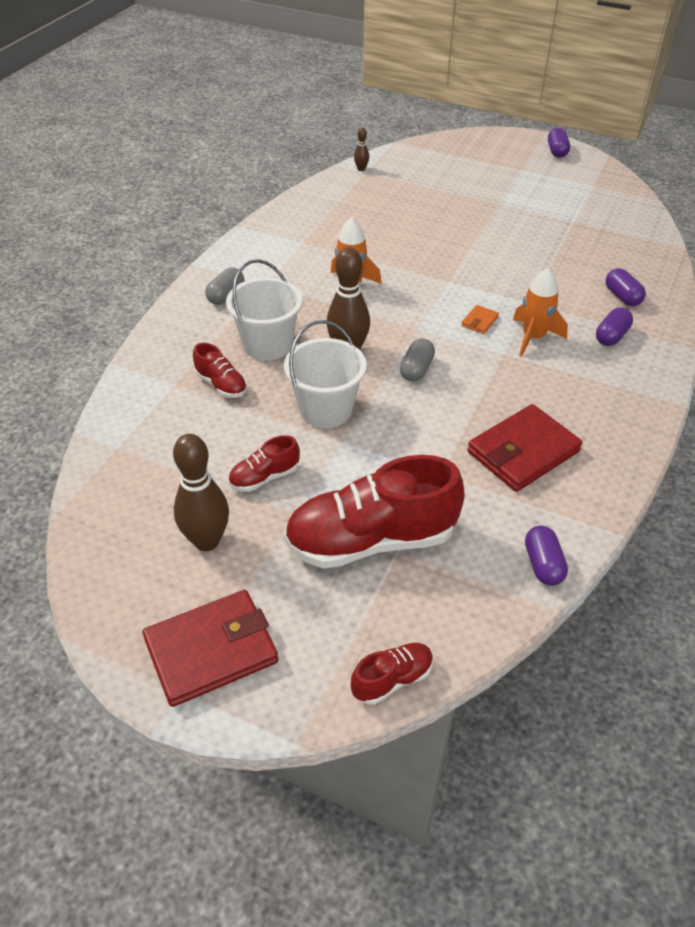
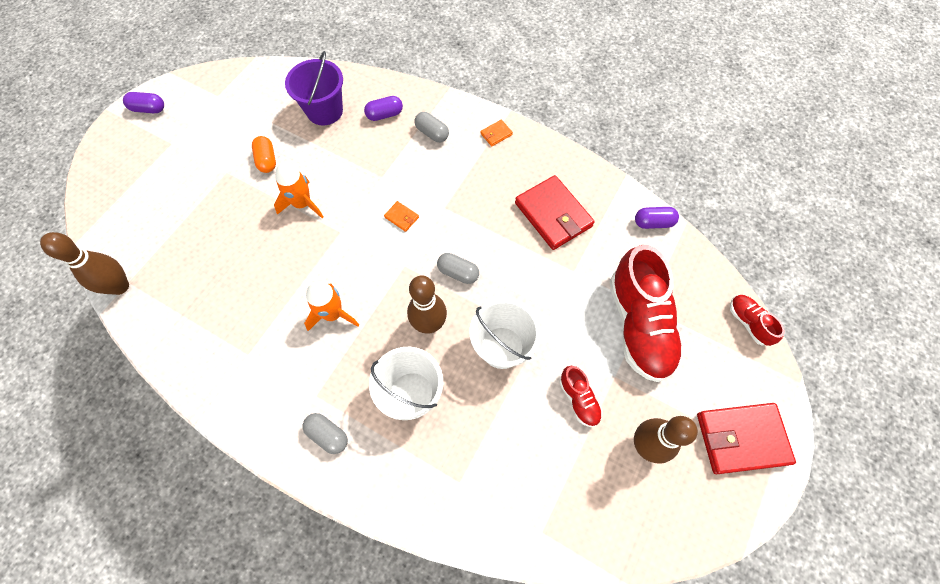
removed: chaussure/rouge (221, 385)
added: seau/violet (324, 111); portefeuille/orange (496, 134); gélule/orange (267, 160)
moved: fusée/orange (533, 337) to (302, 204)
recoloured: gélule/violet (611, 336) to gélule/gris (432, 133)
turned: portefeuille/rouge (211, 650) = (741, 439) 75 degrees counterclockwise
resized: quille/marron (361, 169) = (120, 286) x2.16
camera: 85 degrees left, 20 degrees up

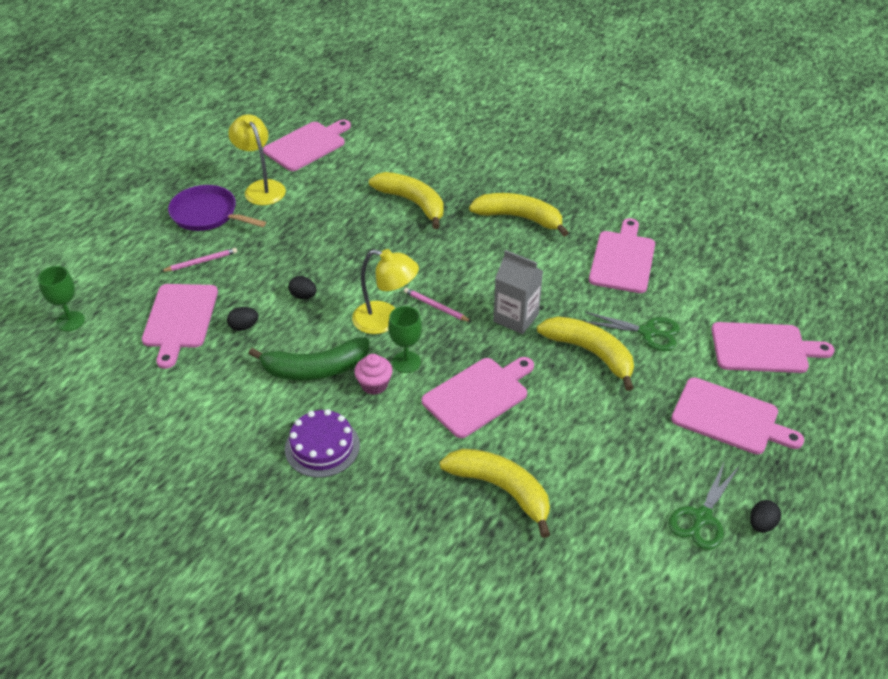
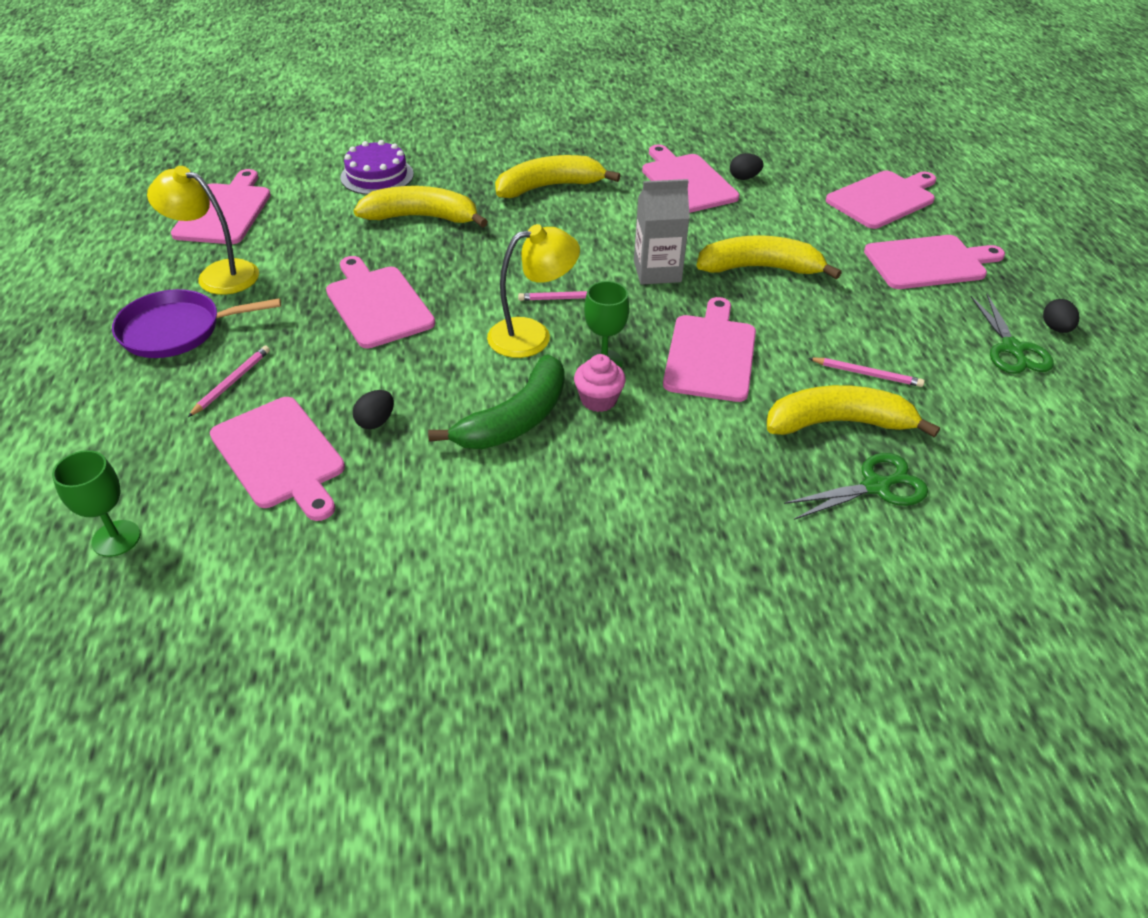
added: planche à découper/rose (377, 304); crayon/rose (866, 374)
moved: œuf/noir (303, 296) to (744, 178); ciseaux/vert (647, 332) to (875, 486); gâteau/violet (322, 447) to (377, 176)
camera: 40 degrees left, 0 degrees up

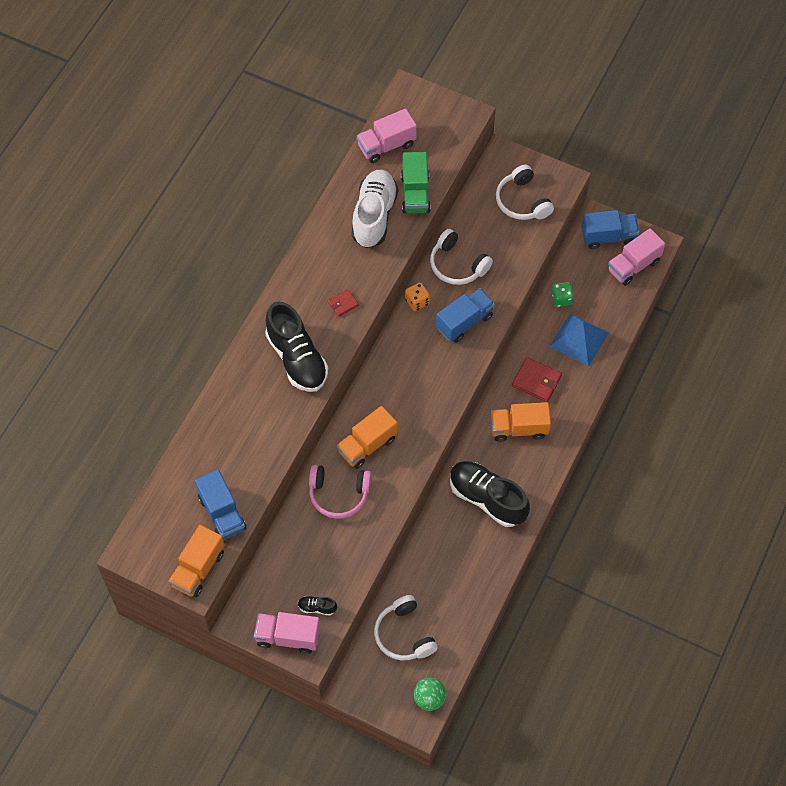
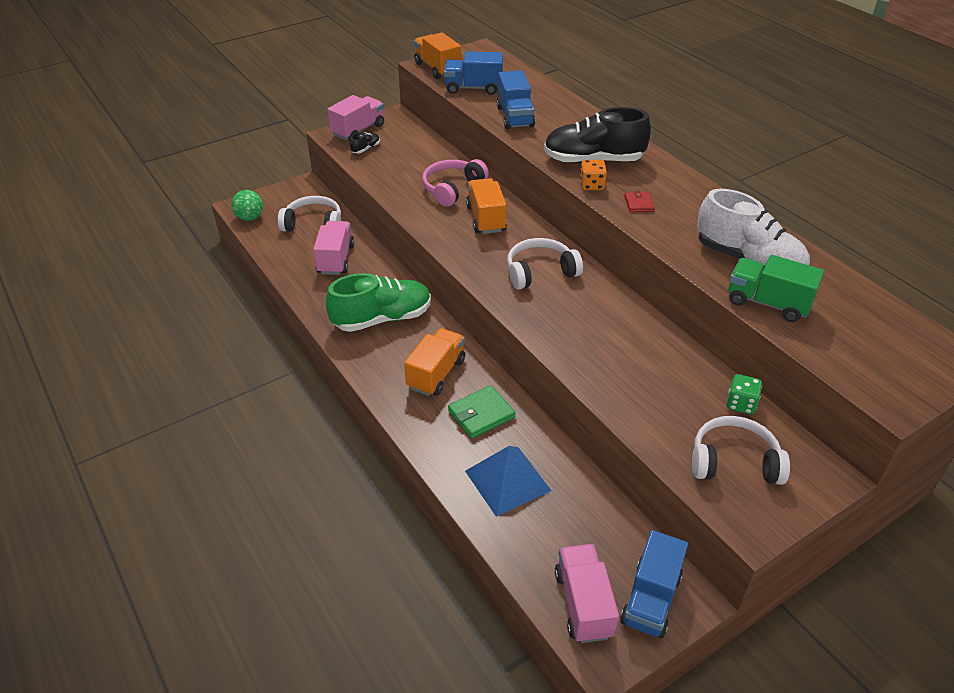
moved: camion/rose (386, 145) to (335, 259); casque audio/blanc (457, 265) to (540, 272); dé/orange (417, 301) to (591, 185); dé/vert (561, 299) to (740, 404); camion/bleu (464, 322) to (515, 117)
recoloured: portefeuille/rouge (536, 381) to portefeuille/vert (481, 414); chaussure/noir (487, 499) to chaussure/vert (382, 318)
camera: 120 degrees right, 20 degrees down

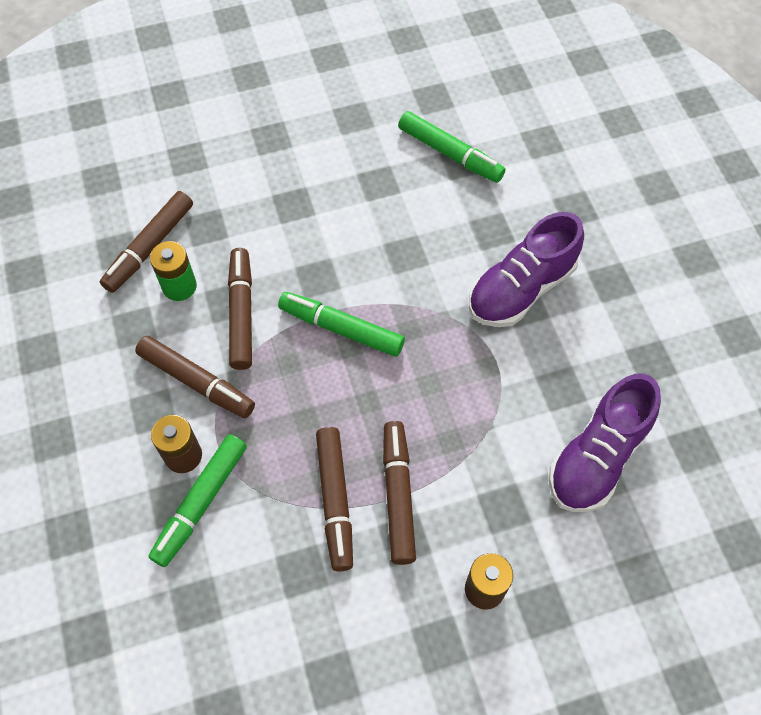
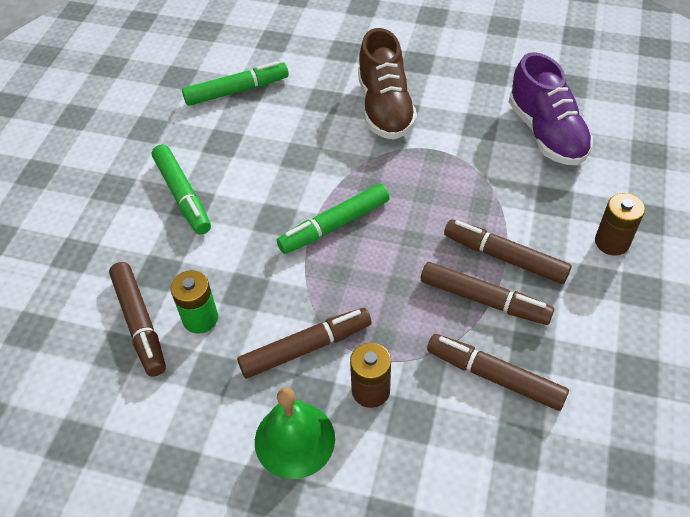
added: cloche/vert (294, 439)
moved: feutre/marron (241, 313) to (494, 377); feutre/vert (201, 503) to (183, 195)
recoloured: chaussure/violet (521, 289) to chaussure/marron (385, 108)
camera: 55 degrees left, 10 degrees down

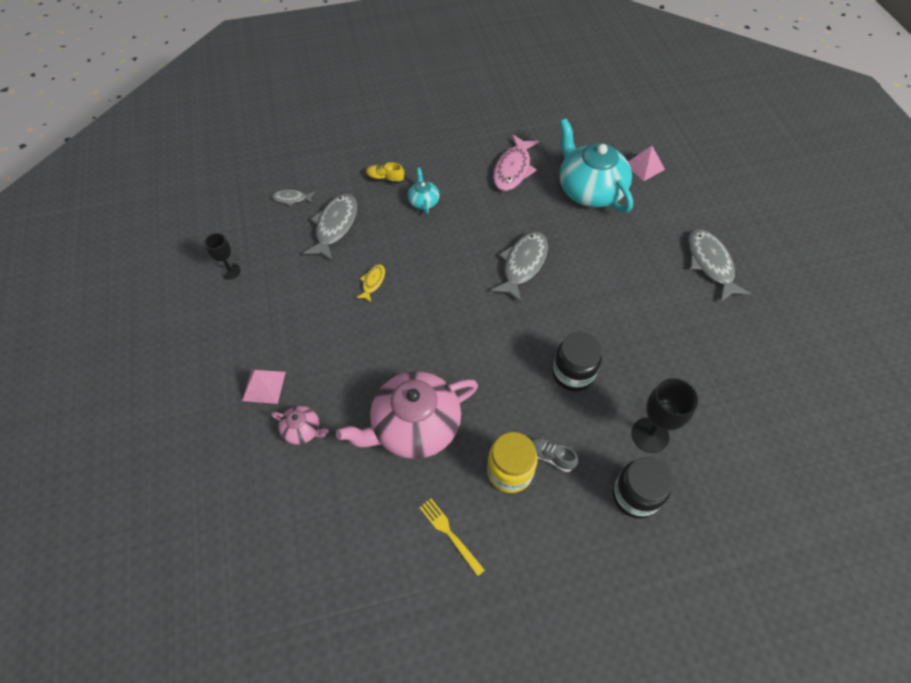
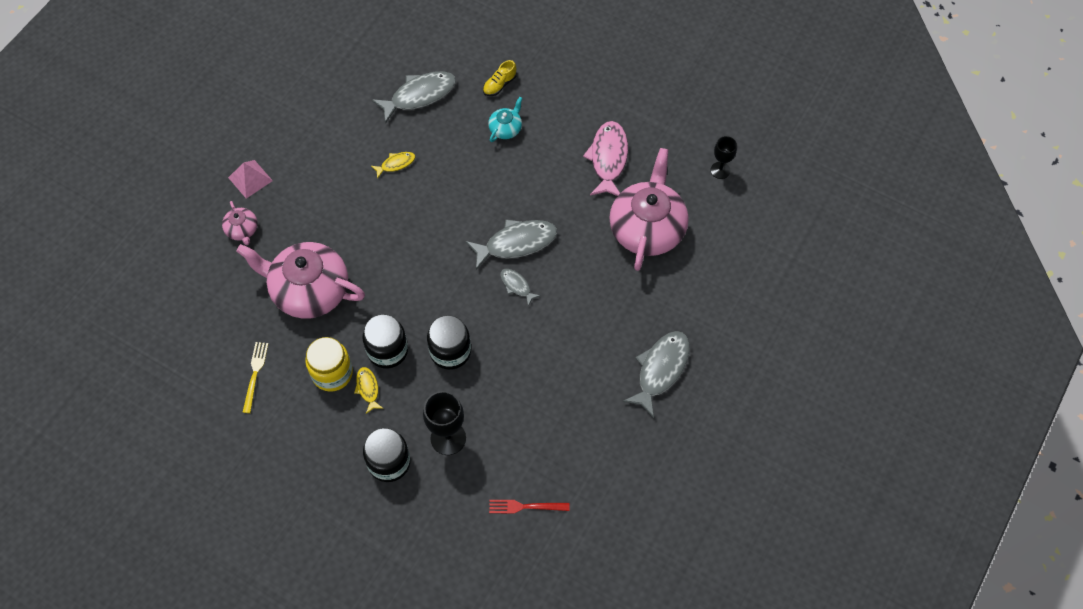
removed: pyramide/rose (644, 166)
added: bocal/noir (387, 350); fourchette/rouge (526, 506)
moved: poisson/gris (292, 198) to (516, 286); verre à pied/noir (230, 271) to (720, 170)
replaced: chaussure/gris (550, 456) to poisson/jaune (368, 388)
recoloured: théière/turquoise (589, 190) to théière/rose (647, 228)
turned: poisson/rose (513, 169) = (608, 159) 120 degrees clockwise; chaussure/jaune (385, 179) = (499, 85) 105 degrees counterclockwise
camera: 45 degrees right, 5 degrees up

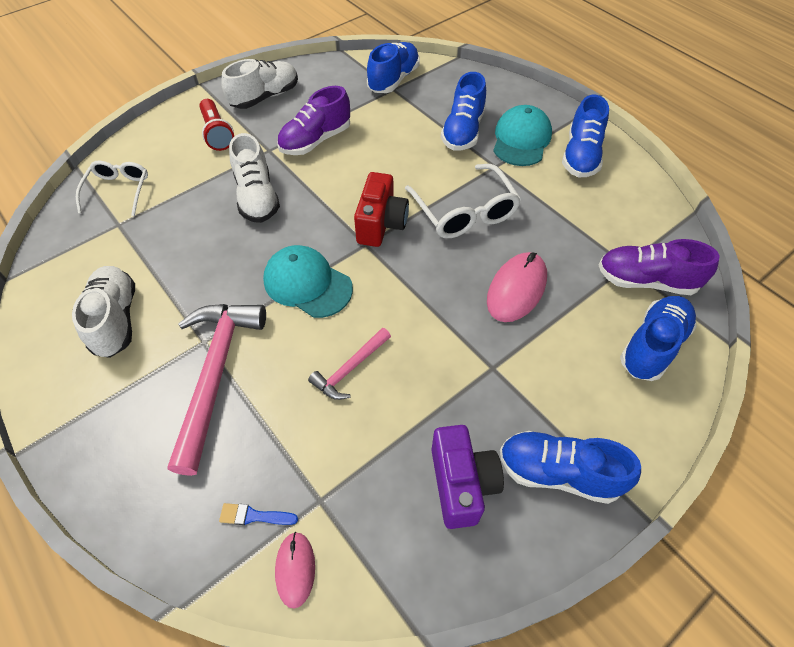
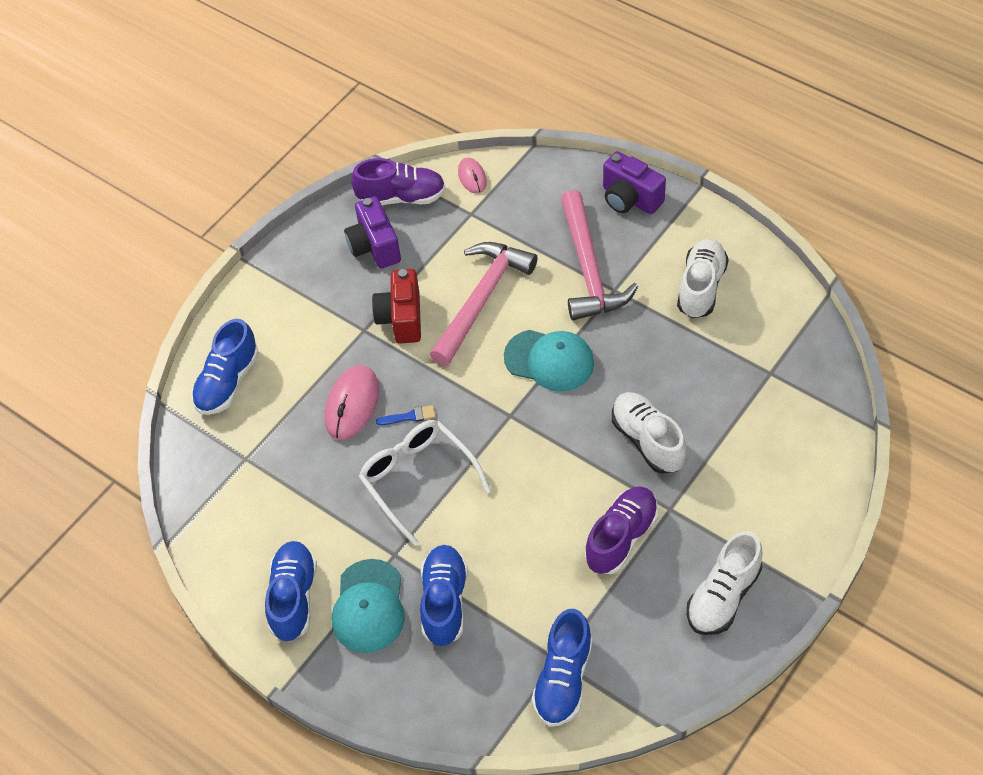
removed: lampe de poche/rouge (217, 133); lunettes/blanc (118, 191); chaussure/bleu (558, 473)
added: appareil photo/violet (630, 199)
moved: appareil photo/rouge (381, 224) to (401, 318); chaussure/violet (645, 281) to (401, 197); pinceau/bleu (254, 516) to (409, 416)
turned: chaussure/blanc (116, 319) = (701, 287) 135 degrees counterclockwise
resized: marteau/rose (350, 369) = (482, 299) x1.94
camera: 170 degrees right, 0 degrees up

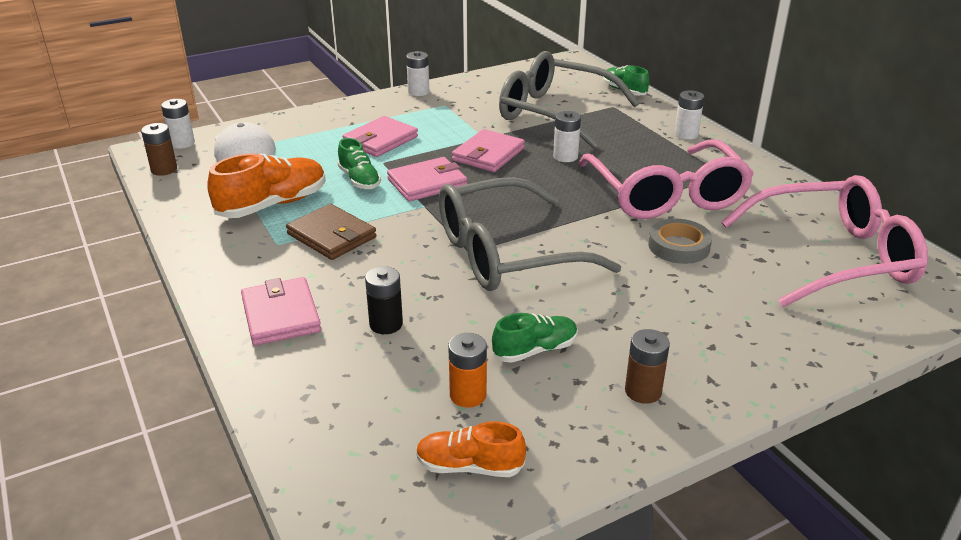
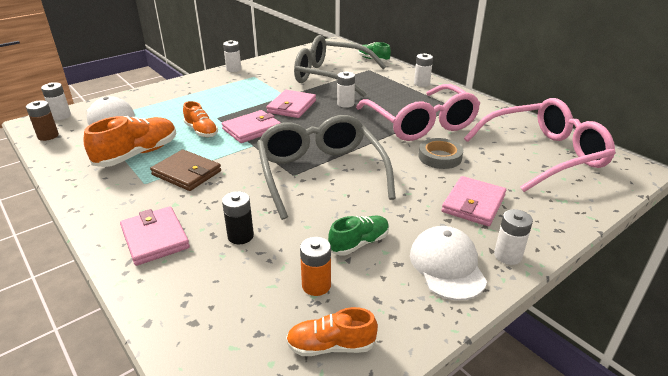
added: pile/blanc (507, 256)
moved: portefeuille/rose (380, 140) to (473, 204)
replaced: pile/marron (643, 391) to casquette/blanc (447, 265)
recoloured: chaussure/vert (359, 180) to chaussure/orange (201, 131)
turned: lunettes/gris (506, 253) = (320, 173) 105 degrees clockwise
camera: 10 degrees left, 0 degrees up

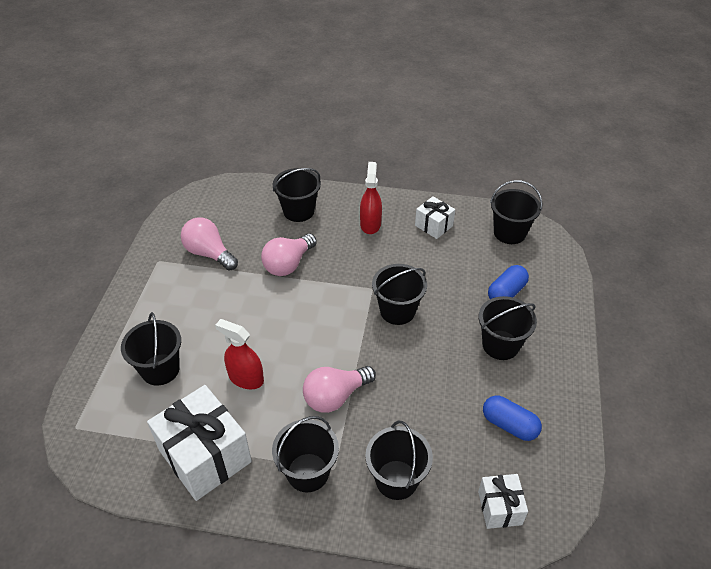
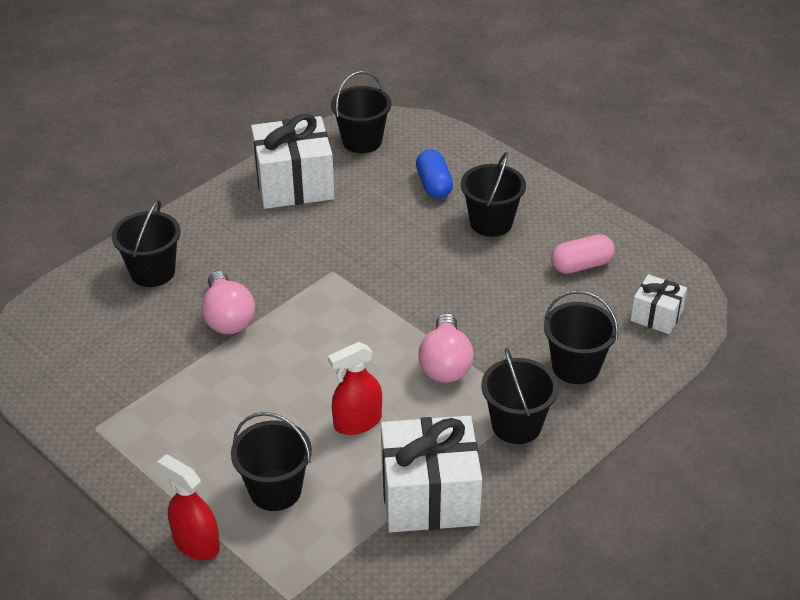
removed: ampoule/rose (209, 253); seau/noir (397, 311)
moved: vaporisateur/rouge (370, 224) to (196, 543)
recoloured: gélule/bleu (509, 425) to gélule/rose (581, 265)
resized: cadeau/blanc (433, 225) = (294, 184) x1.90
camera: 55 degrees left, 5 degrees down

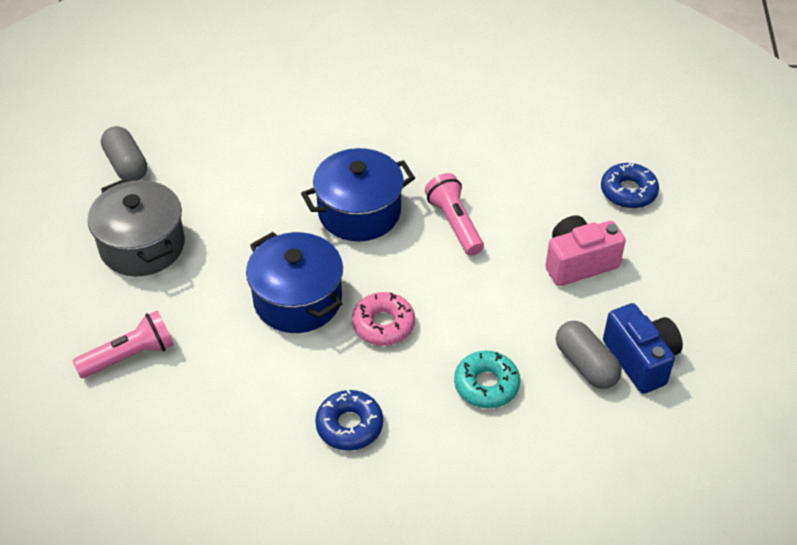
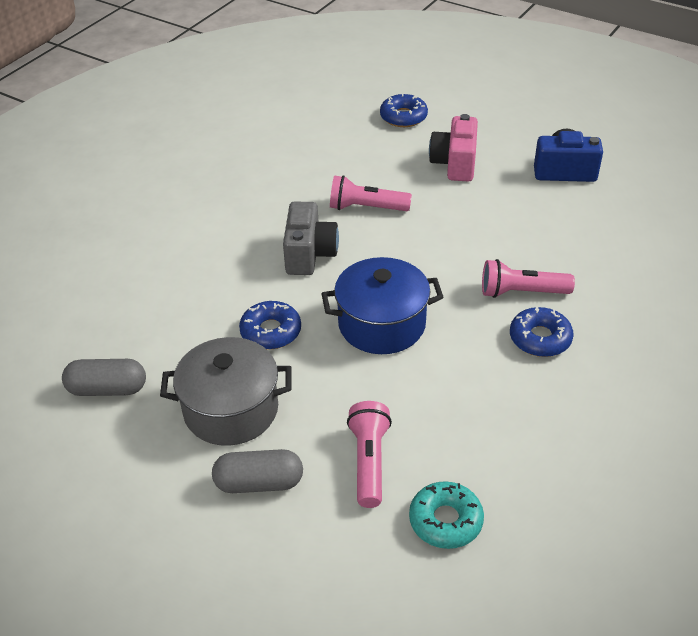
removed: beignet/rose (383, 324)
added: lampe de poche/rose (521, 292); beignet/bleu (271, 331)
moved: gélule/gris (586, 365) to (259, 483); beignet/turquoise (486, 385) to (445, 521)
replaced: marmite/bleu (359, 212) to appareil photo/gris (309, 254)
camera: 60 degrees left, 5 degrees down

